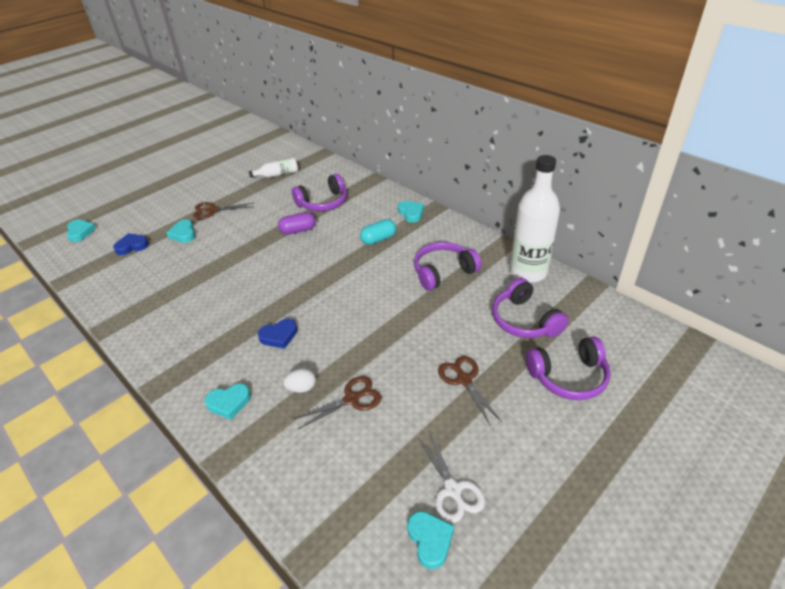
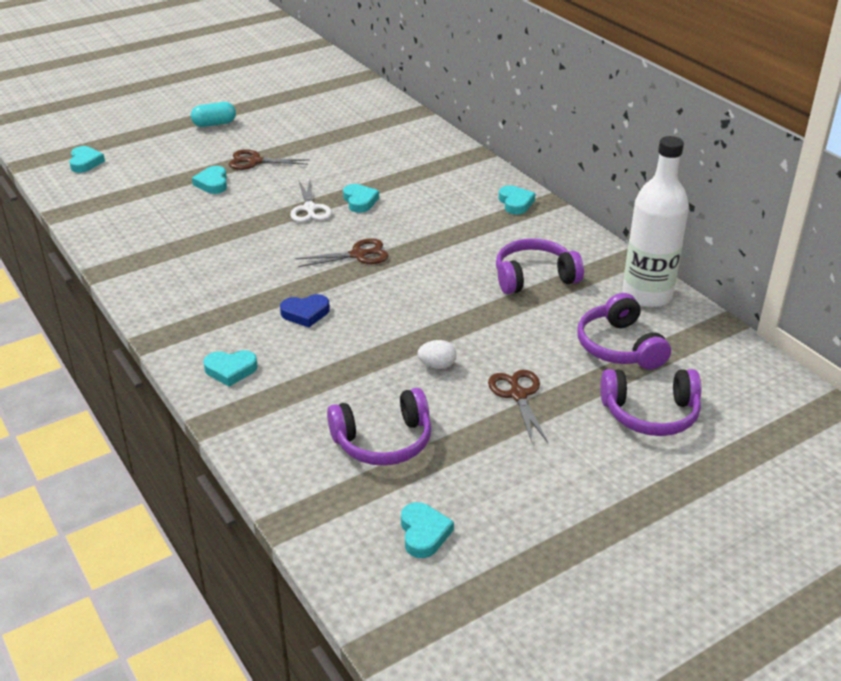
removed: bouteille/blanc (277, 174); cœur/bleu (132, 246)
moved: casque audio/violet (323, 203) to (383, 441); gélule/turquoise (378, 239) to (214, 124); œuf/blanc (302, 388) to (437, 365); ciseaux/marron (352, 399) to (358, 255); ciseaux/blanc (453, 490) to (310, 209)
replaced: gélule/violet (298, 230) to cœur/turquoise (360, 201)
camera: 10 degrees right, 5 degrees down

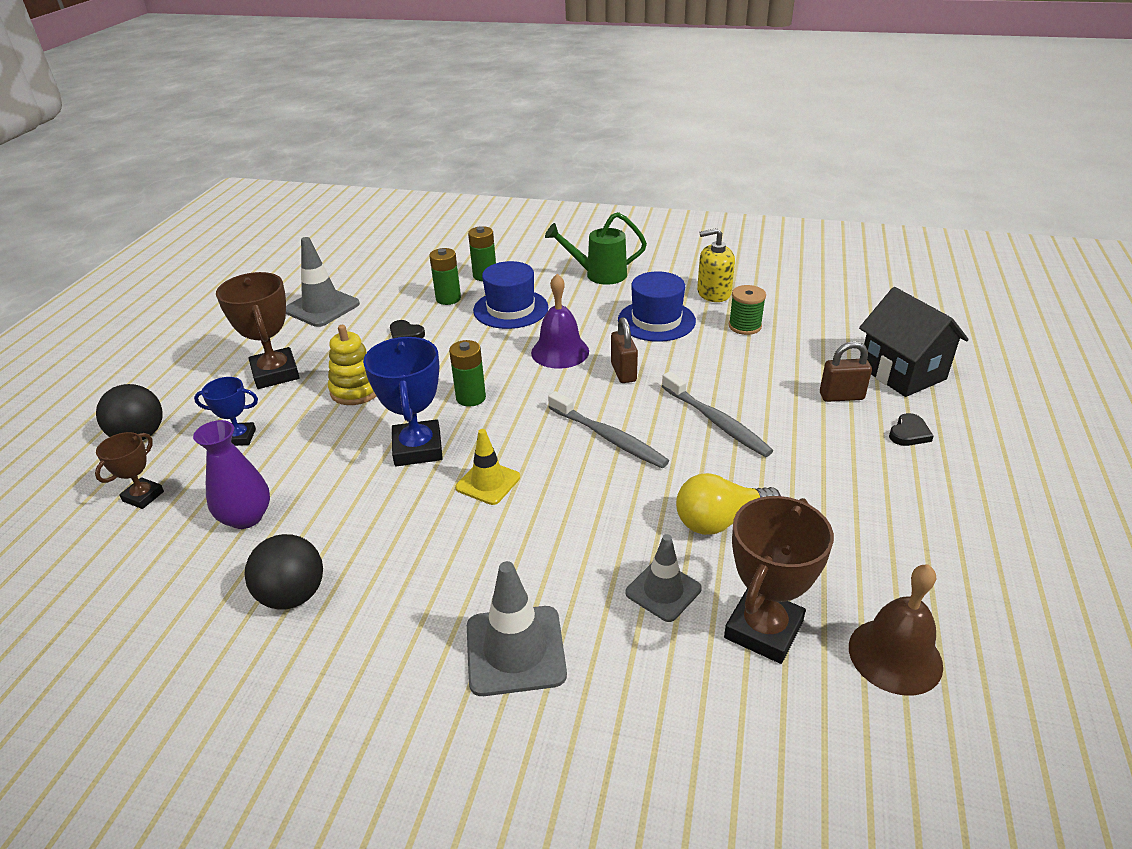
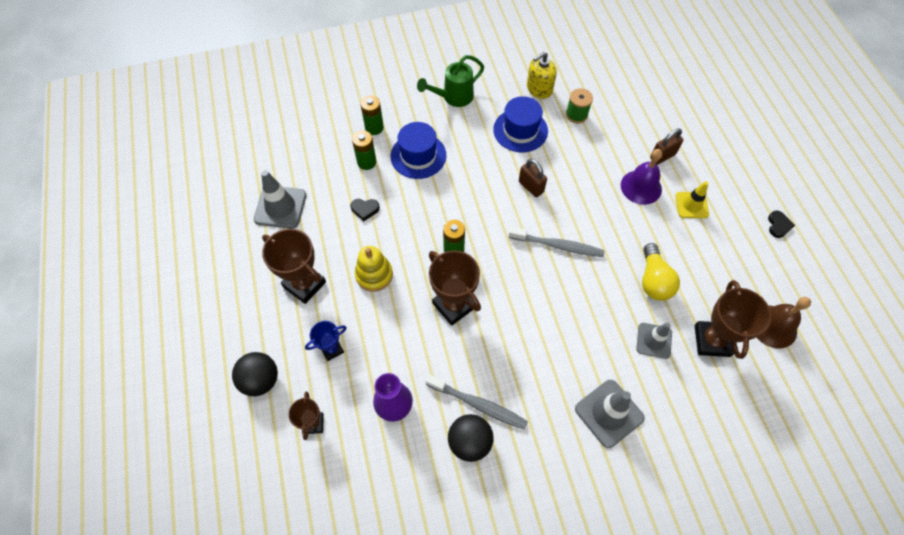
removed: maison/noir (902, 373)
moved: cloche/violet (560, 352) to (641, 187); brosse à dents/gris (716, 422) to (478, 404); cœur/noir (909, 433) to (778, 225); cône de chantier/jaune (488, 482) to (691, 205)
recoloured: trophée/bleu (418, 448) to trophée/marron (454, 305)
turned: ampoule/jaune (721, 521) = (653, 280) 45 degrees counterclockwise
camera: 30 degrees left, 25 degrees up

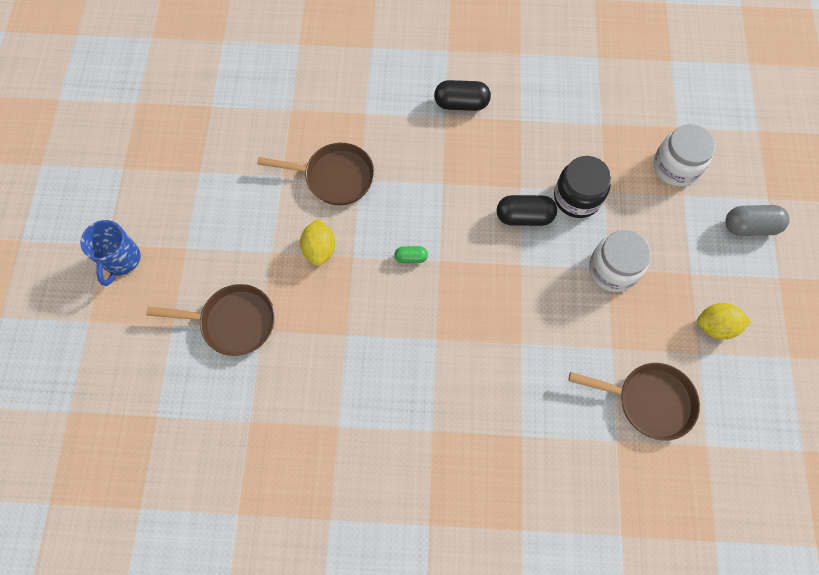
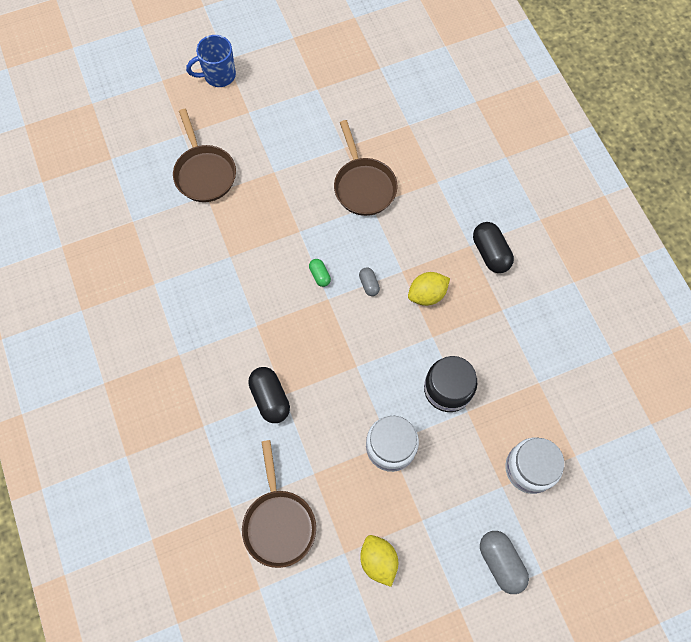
added: gélule/gris (369, 284)
moved: gélule/noir (524, 216) to (270, 398); citron/jaune (319, 249) to (427, 294)
camera: 65 degrees right, 0 degrees up

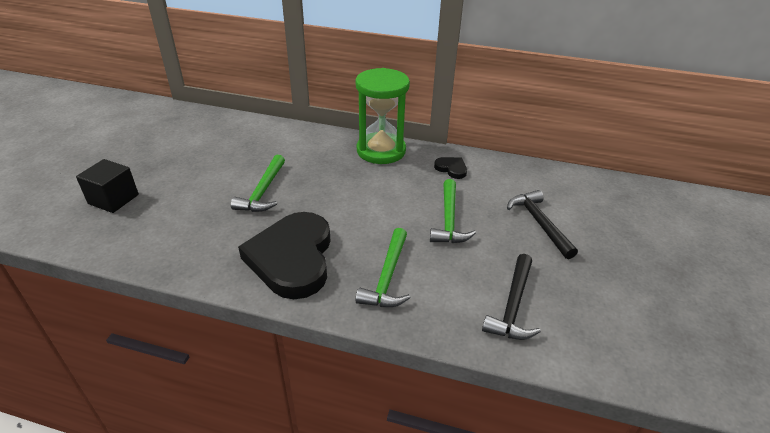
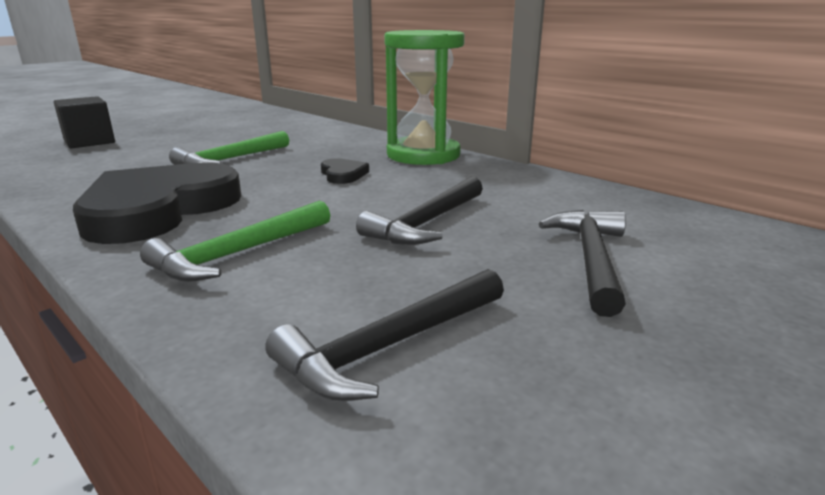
moved: cœur/noir (451, 169) to (343, 174)
recoloured: marteau/vert (449, 220) to marteau/noir (426, 223)
camera: 30 degrees right, 15 degrees down

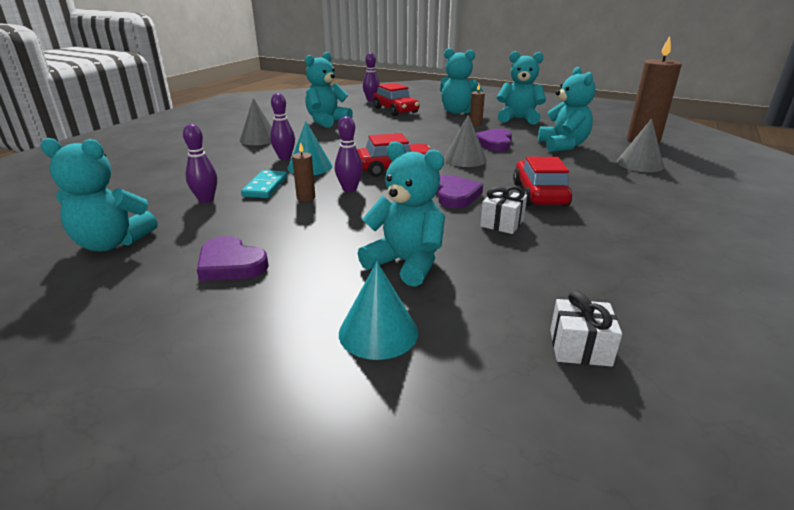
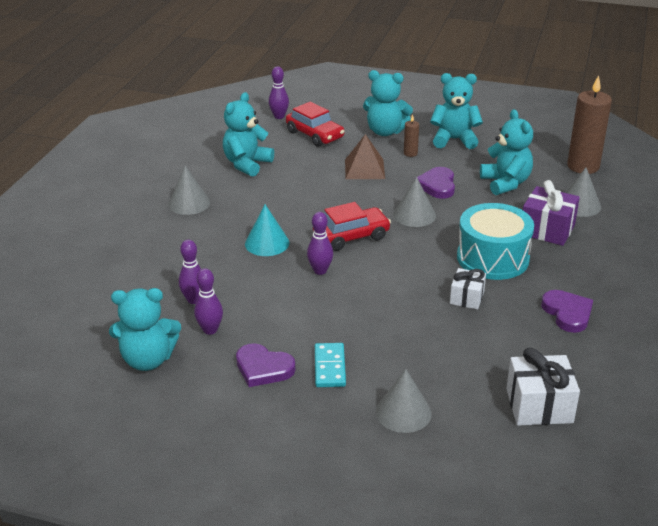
removed: ours en peluche/turquoise (406, 263); bougie/marron (306, 198)
added: pyramide/marron (364, 169); cadeau/violet (547, 230)
moved: quille/violet (285, 157) to (210, 330); domino/turquoise (265, 187) to (329, 367); cœur/violet (455, 195) to (567, 313)
replaced: voiture/rouge (539, 194) to tambour/turquoise (492, 258)
recoloured: cône/turquoise (378, 332) to cône/gris (403, 412)
resized: cadeau/blanc (580, 347) = (539, 406) x1.61
camera: 10 degrees left, 5 degrees up

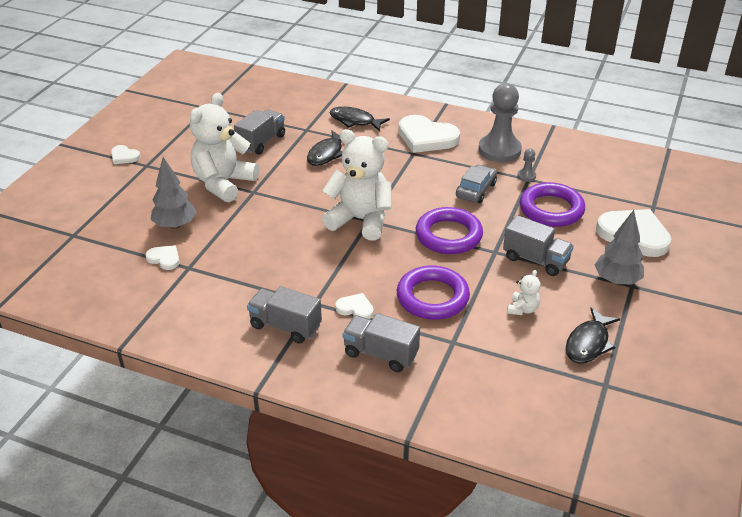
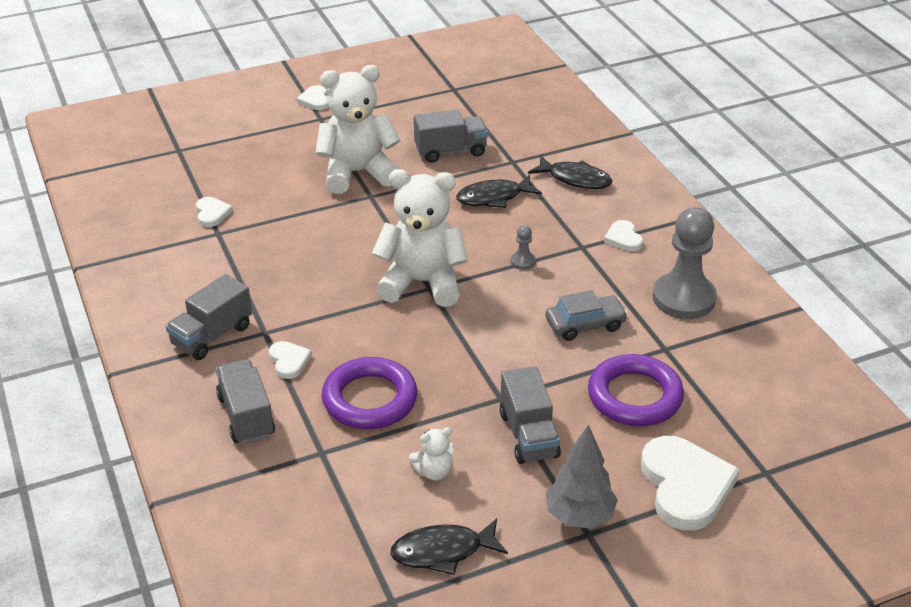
removed: arbre/gris (175, 225); anneau/violet (448, 235)
moved: pion/gris (526, 176) to (523, 261)
turned: poisson/noir (355, 121) = (575, 179) 135 degrees clockwise; ours en peluche/blanc (360, 220) = (422, 282) 60 degrees counterclockwise; camion/gris (285, 326) = (212, 336) 120 degrees counterclockwise
resized: cœur/blanc (426, 137) = (623, 238) x0.49
camera: 45 degrees right, 0 degrees up

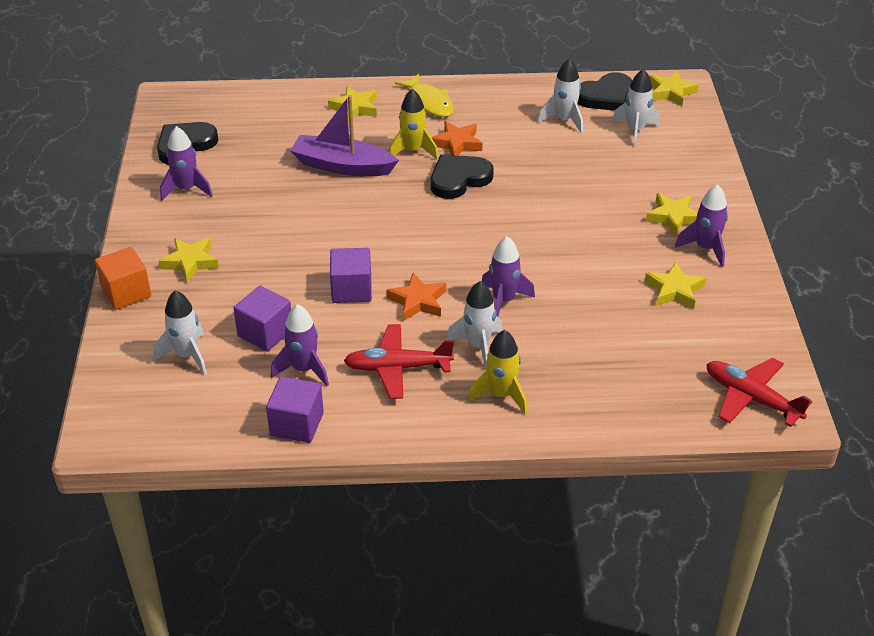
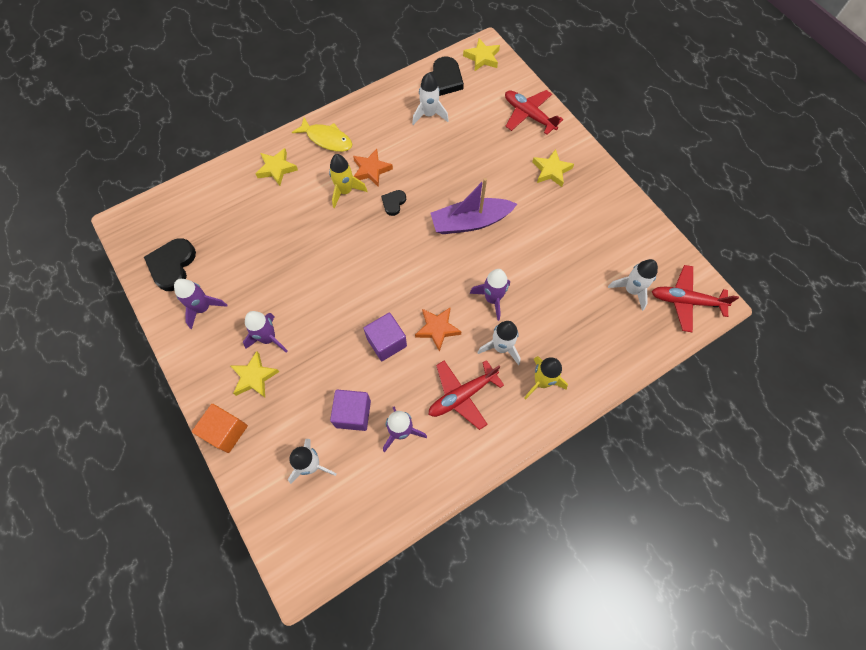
removed: étoile/jaune (674, 290); cube/violet (297, 424)
added: avion/rouge (528, 115)
moved: fusée/blanc (635, 131) to (631, 290); bateau/violet (342, 166) to (470, 222); fusée/violet (705, 248) to (268, 338)
resized: cœur/noir (459, 179) = (393, 203) x0.54
camera: 30 degrees left, 25 degrees up

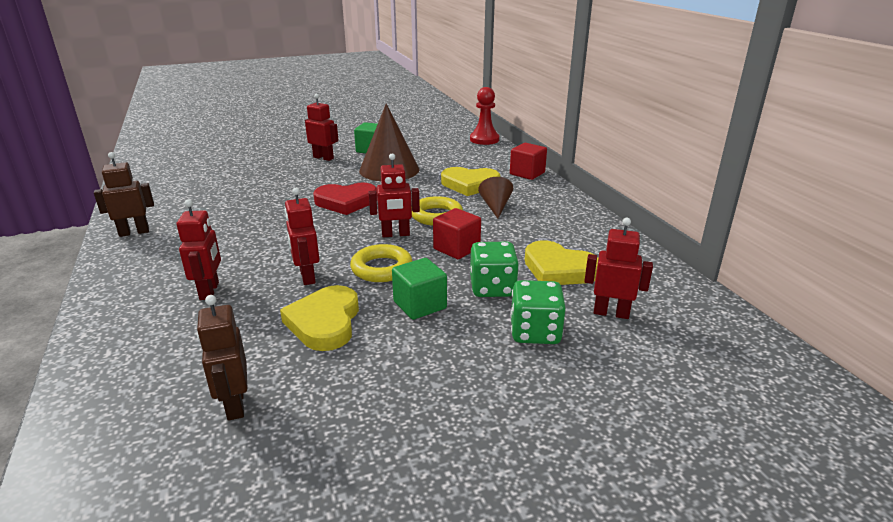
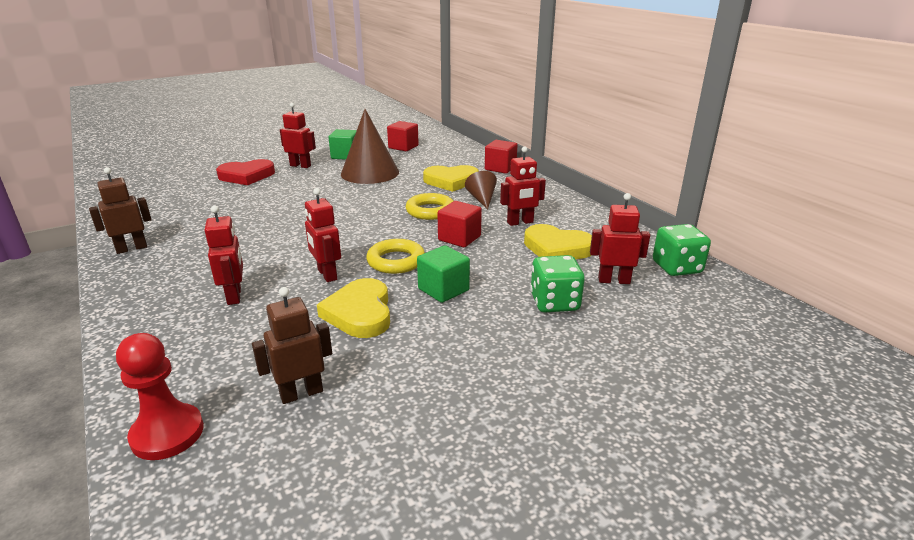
added: cube/rouge (403, 147)
moved: pion/rouge (484, 139) to (167, 434); robot/rouge (395, 234) to (520, 222); cœur/rouge (346, 202) to (246, 176); dé/vert (492, 288) to (676, 267)
turned: robot/marron (235, 405) = (301, 393) 90 degrees clockwise
camera: 10 degrees left, 0 degrees up

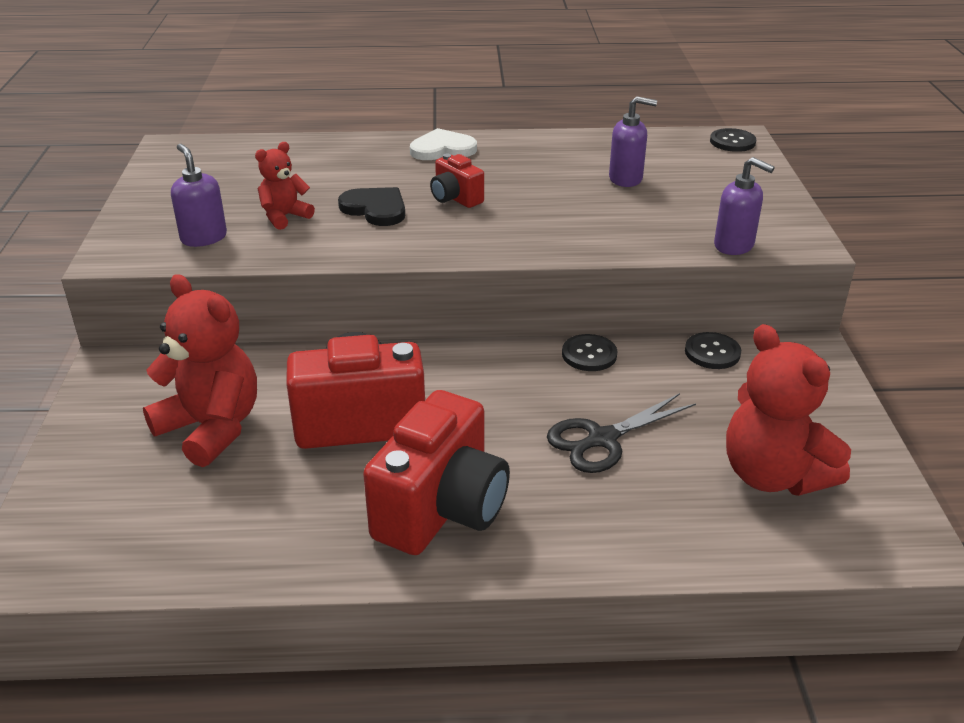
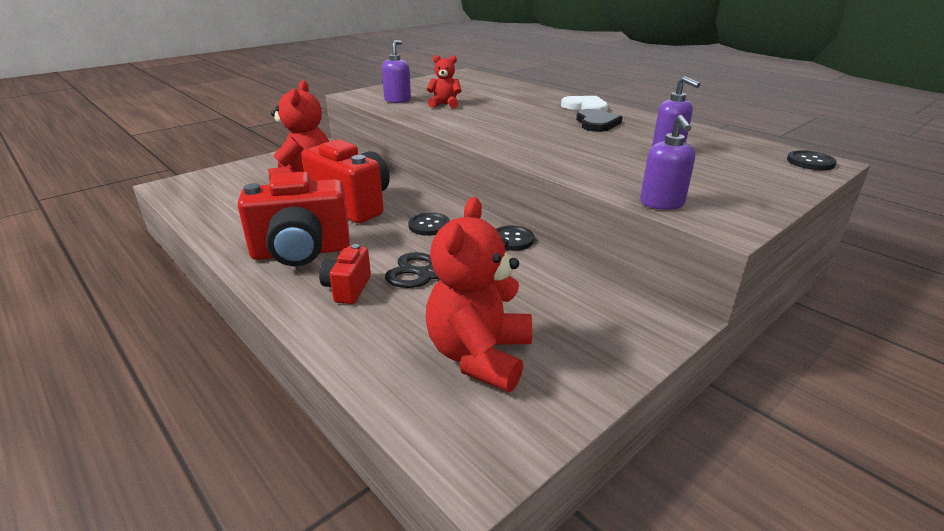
moved: appareil photo/rouge (455, 199) to (347, 289); cœur/noir (375, 209) to (596, 123); bouton/noir (712, 352) to (429, 225)
camera: 50 degrees right, 5 degrees down

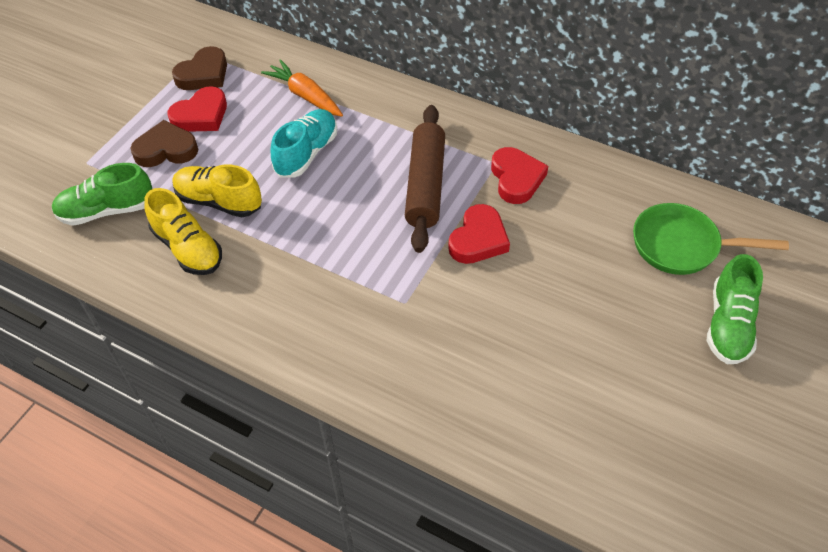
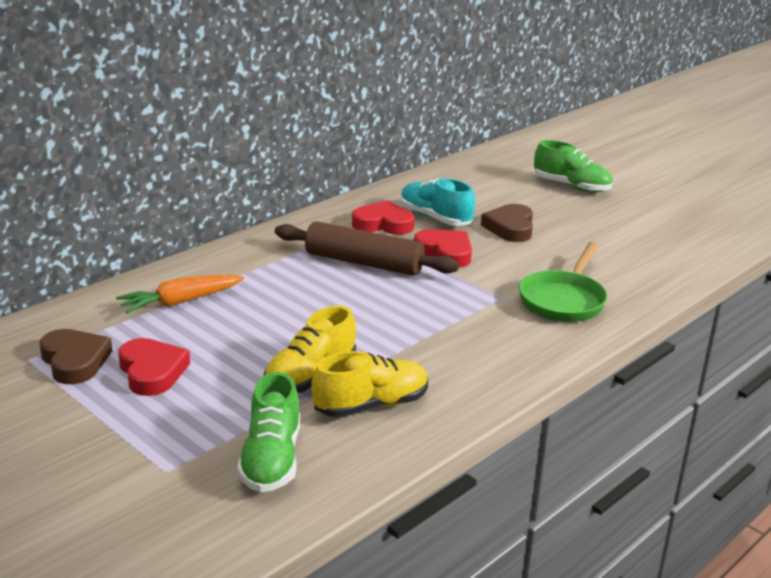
moved: chaussure/turquoise (306, 153) to (435, 218); cœur/marron (166, 149) to (510, 228); poêle/vert (682, 246) to (563, 300)
camera: 75 degrees left, 25 degrees down

